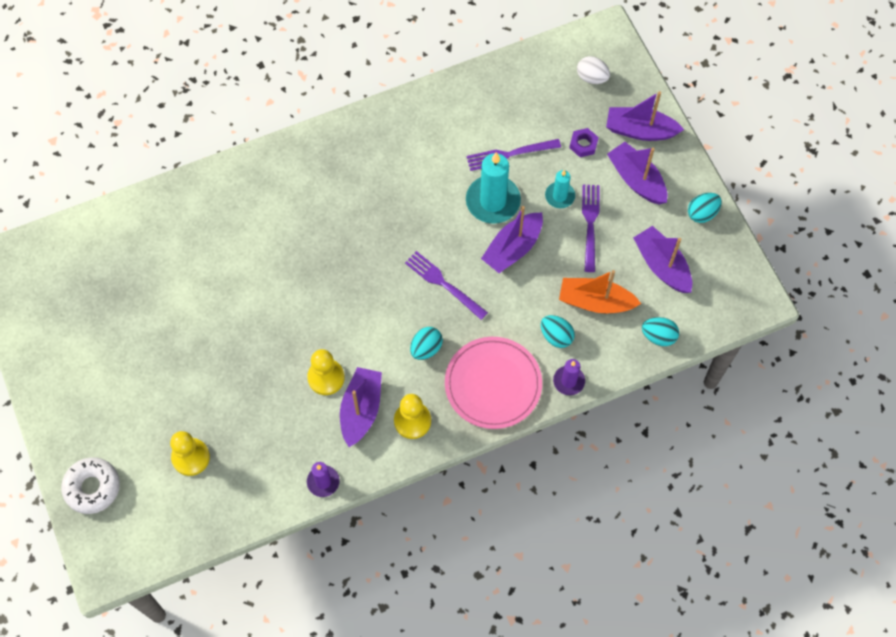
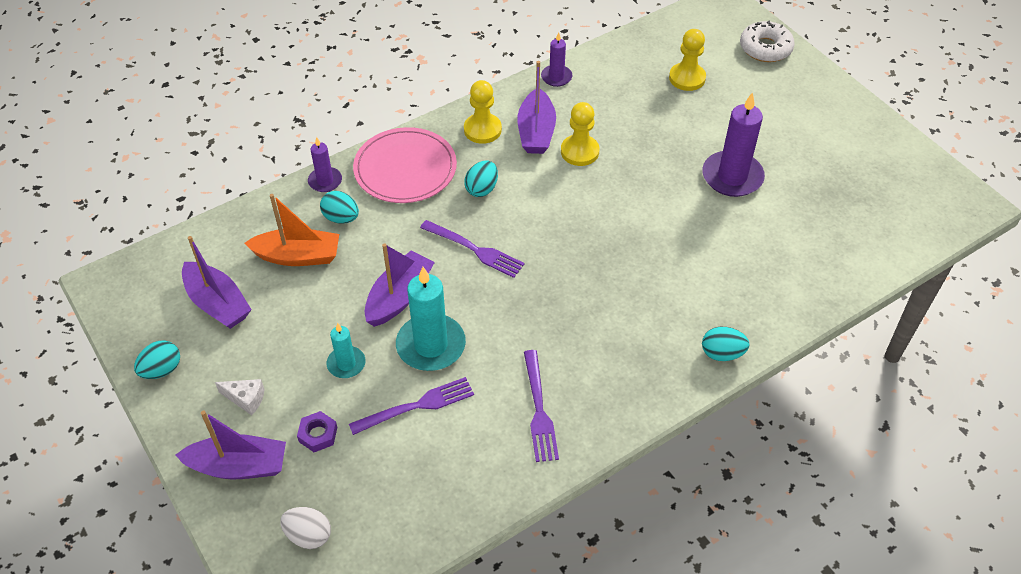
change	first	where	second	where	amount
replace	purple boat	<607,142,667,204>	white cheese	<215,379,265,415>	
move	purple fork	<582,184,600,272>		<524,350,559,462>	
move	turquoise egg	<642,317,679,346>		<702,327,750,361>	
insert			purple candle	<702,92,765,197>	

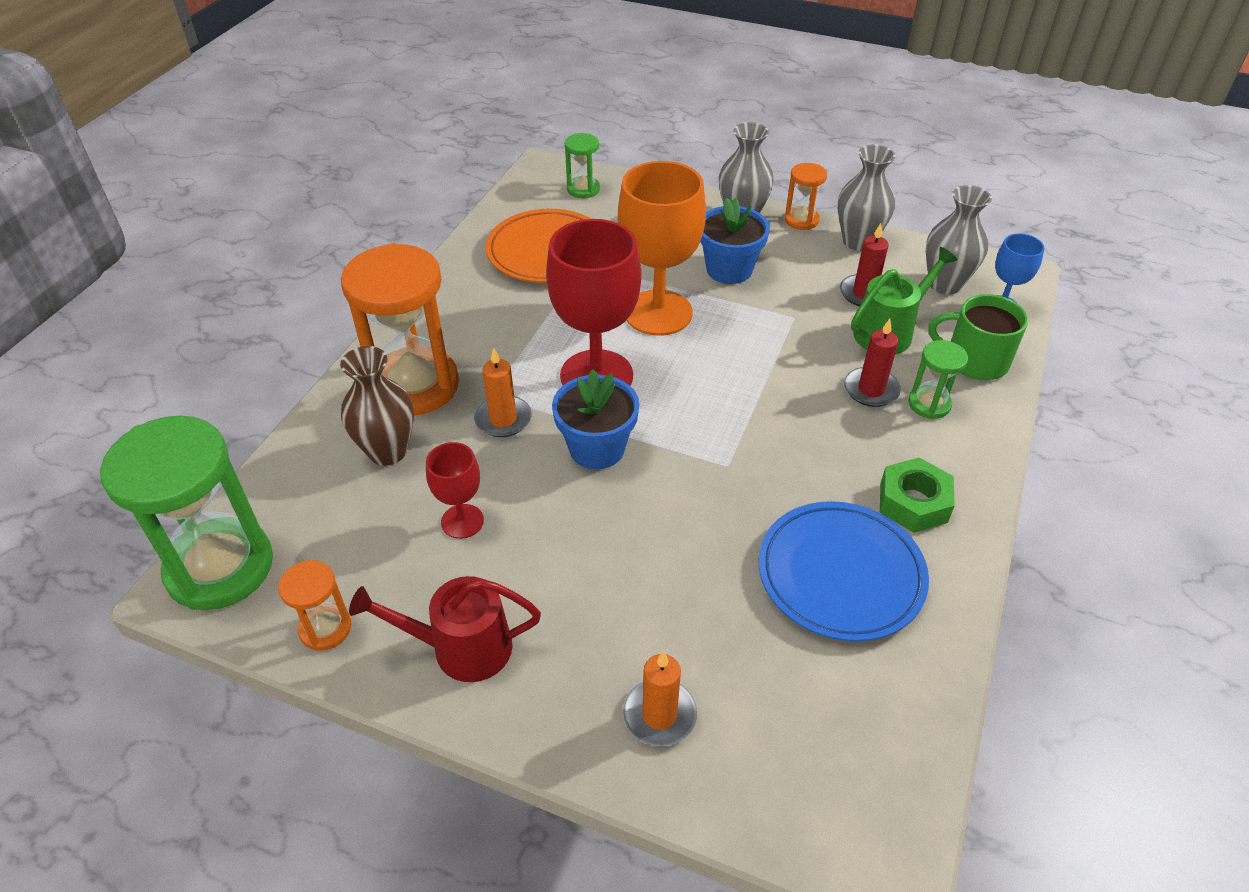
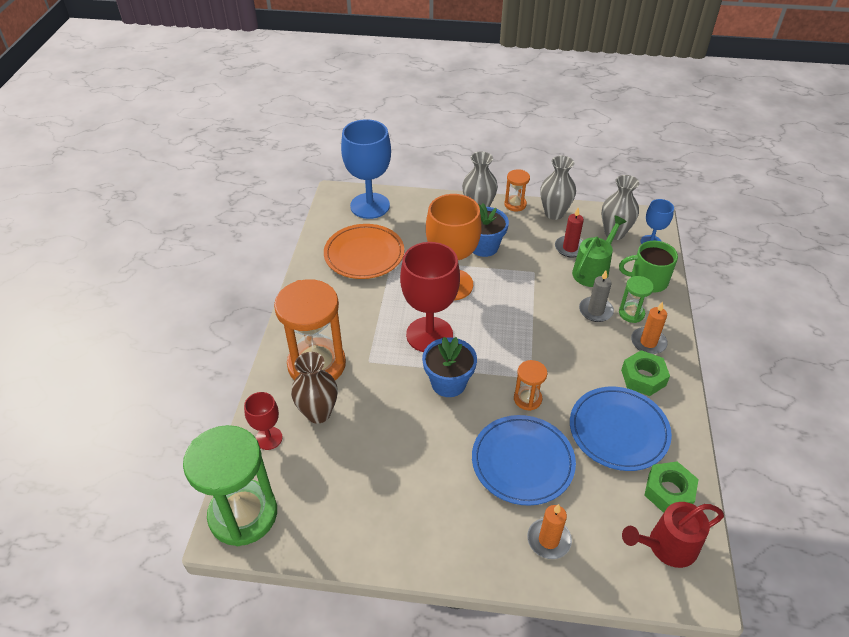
change	first	where	second	where	amount
replace	green hourglass	<565,133,600,198>	blue goblet	<341,119,391,219>	
recolor	red candle	<844,319,901,407>	grey candle	<579,271,614,322>	
move	orange candle	<474,348,532,437>		<631,302,668,354>	
move	red goblet	<426,442,484,539>		<244,392,283,450>	
move	orange hourglass	<278,560,351,651>		<514,360,547,411>	
move	red watering can	<349,576,541,682>		<622,502,724,568>	
insert			blue plate	<472,415,576,506>	
insert			green nut	<644,461,699,513>	

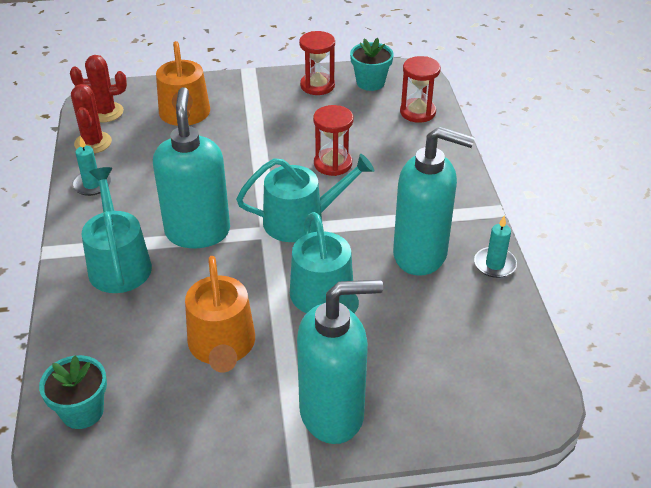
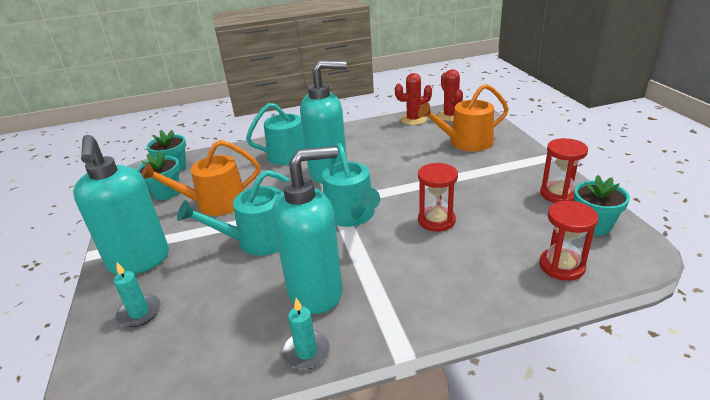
change	first	where	second	where	amount
rotate	turquoise soap dispenser	<393,126,475,276>		<272,146,343,314>	120 degrees counterclockwise
move	turquoise candle	<72,137,111,196>		<113,262,161,327>	
insert			turquoise flower pot	<136,151,180,200>	

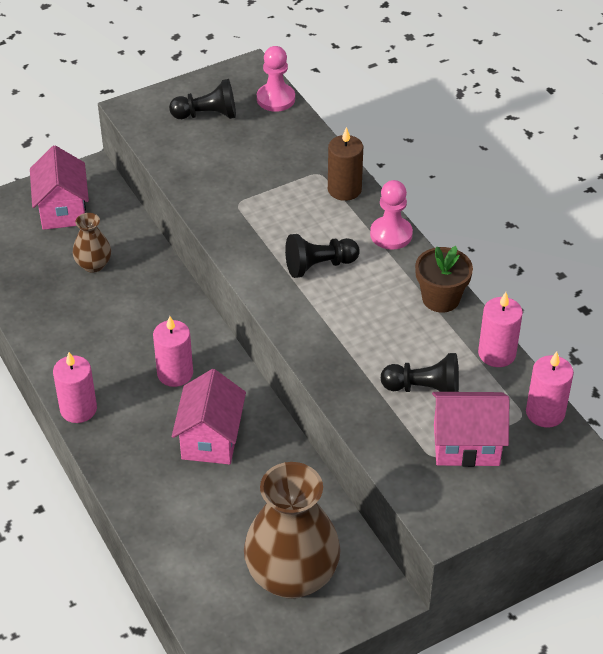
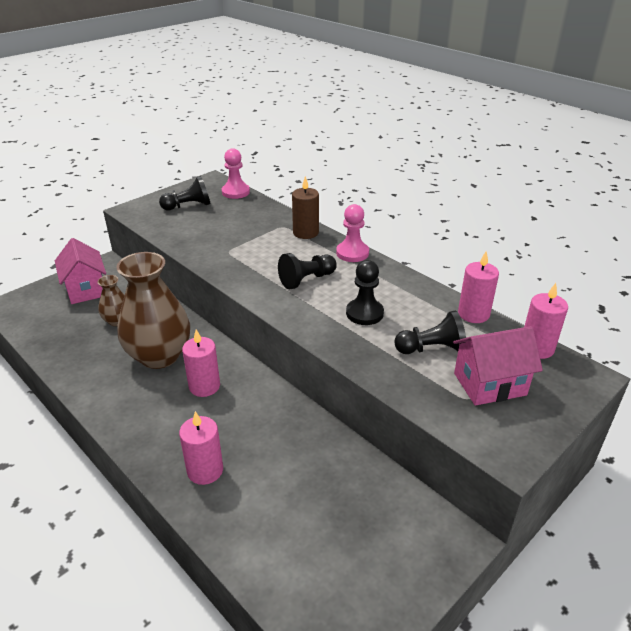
change	first	where	second	where	amount
delete	brown flower pot	<415,246,473,313>			
move	pink candle	<53,352,97,423>		<179,411,223,485>	
delete	pink house	<172,369,246,464>			
move	brown vase	<244,462,340,599>		<116,252,190,369>	
insert			black pawn	<346,260,384,325>	

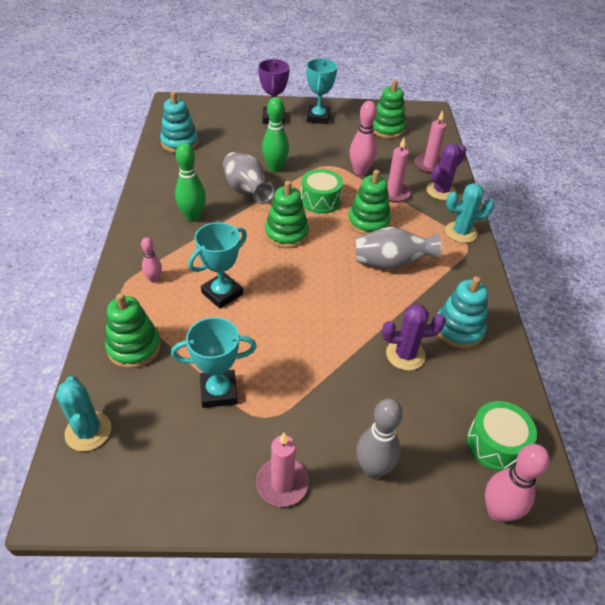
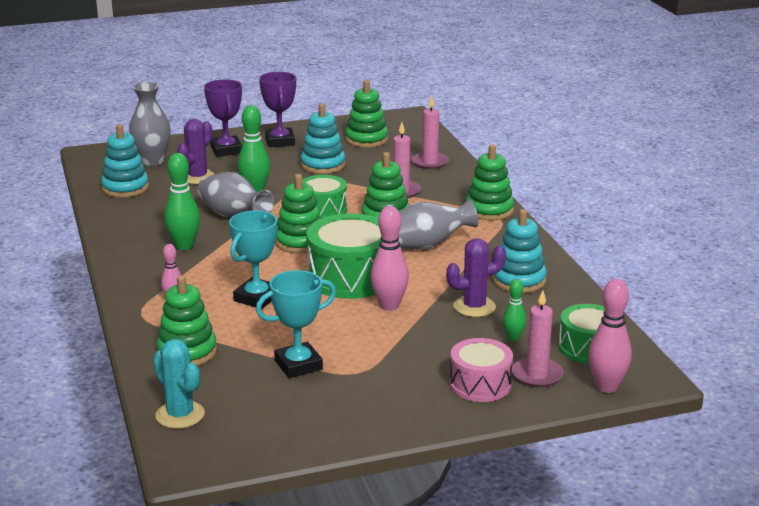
change	first	where	second	where	amount
recolor	turquoise trophy	<306,58,337,124>	purple trophy	<259,72,296,147>	
move	pink bowling pin	<350,101,377,176>		<370,206,409,311>	
move	purple cactus	<427,143,466,200>		<177,119,214,184>	
replace	turquoise cactus	<445,183,495,243>	green stacking toy	<466,145,514,220>	
replace	grey bowling pin	<356,398,403,479>	pink drum	<450,338,513,402>	
move	pink candle	<256,433,309,507>		<512,290,563,387>	
insert			grey vase	<129,82,171,166>	
insert			turquoise stacking toy	<301,103,346,174>	
insert			green drum	<306,213,381,299>	
insert			green bowling pin	<503,279,526,341>	

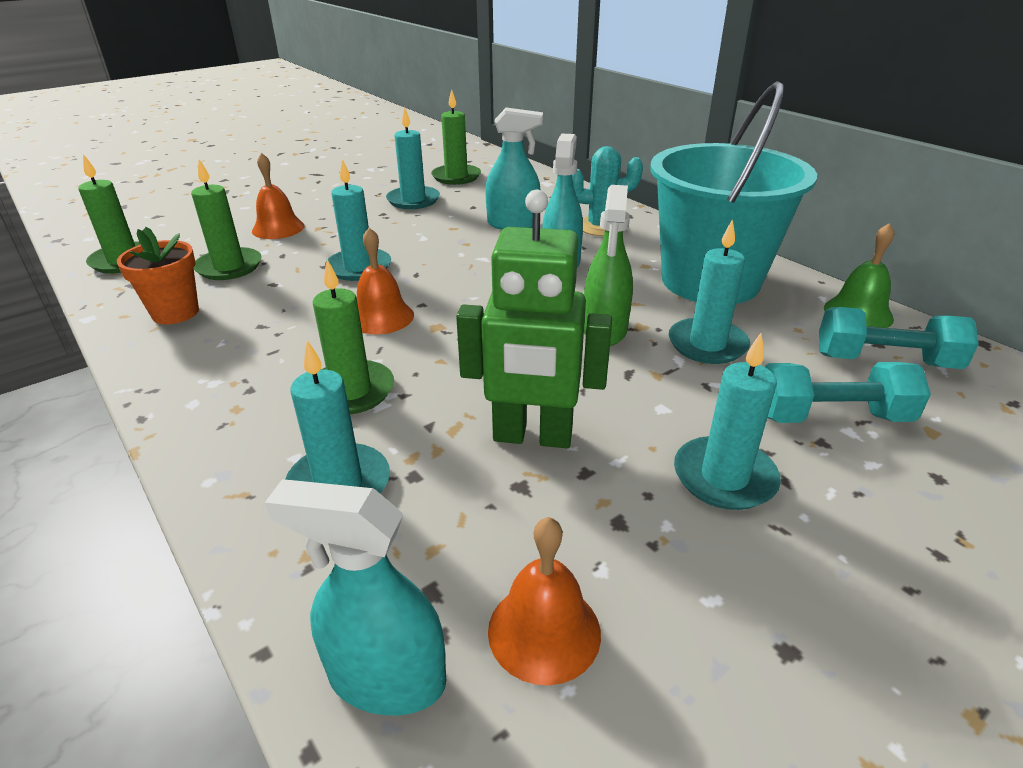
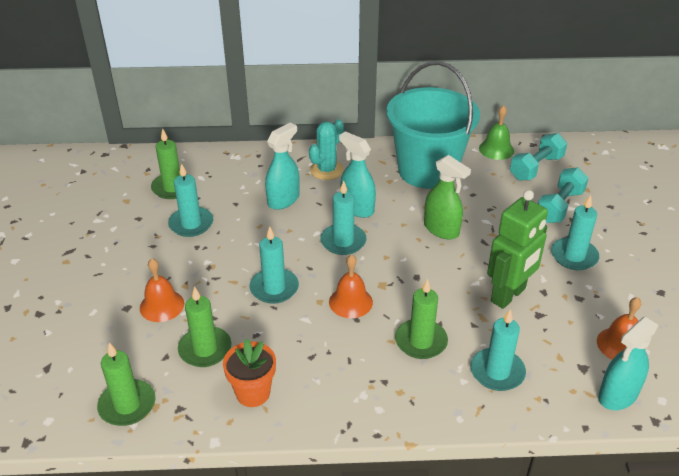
change	first	where	second	where	amount
move	turquoise candle	<669,219,750,364>		<320,181,366,255>	

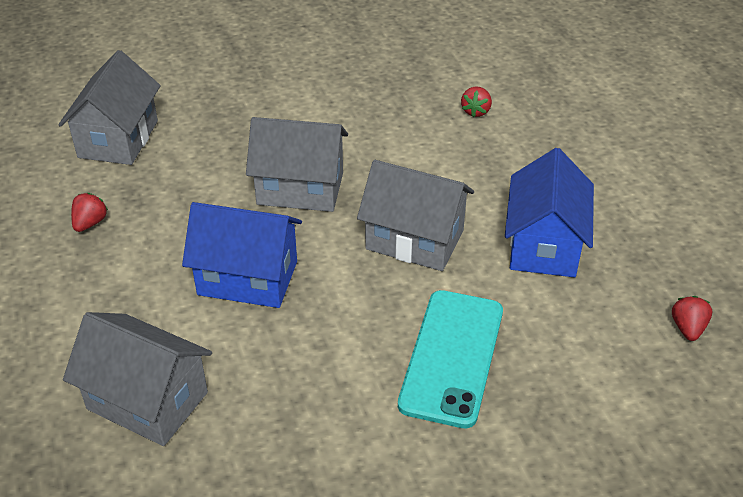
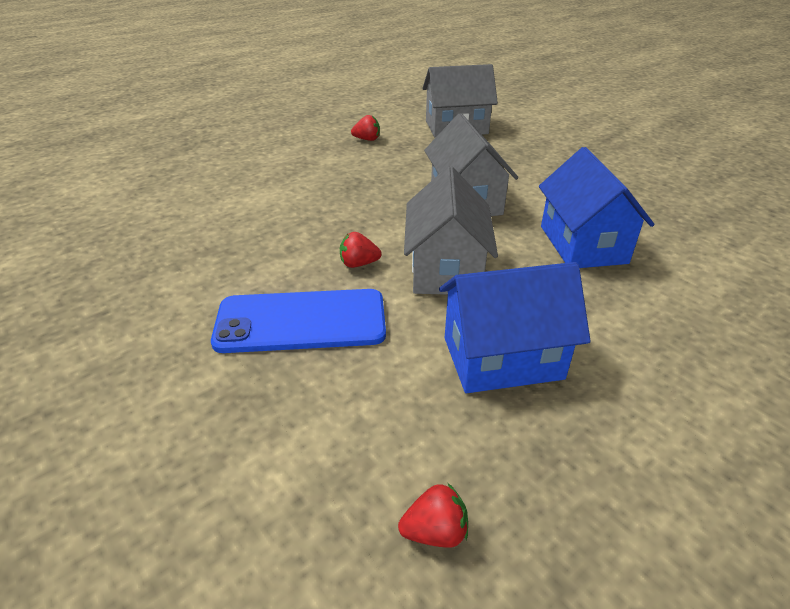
change	first	where	second	where	amount
move	red strawberry	<461,87,492,117>		<340,232,382,268>	
move	blue house	<182,202,302,308>		<539,147,655,268>	
recolor	turquoise phone	<398,290,503,429>	blue phone	<211,289,386,353>	
delete	grey house	<63,312,212,446>			

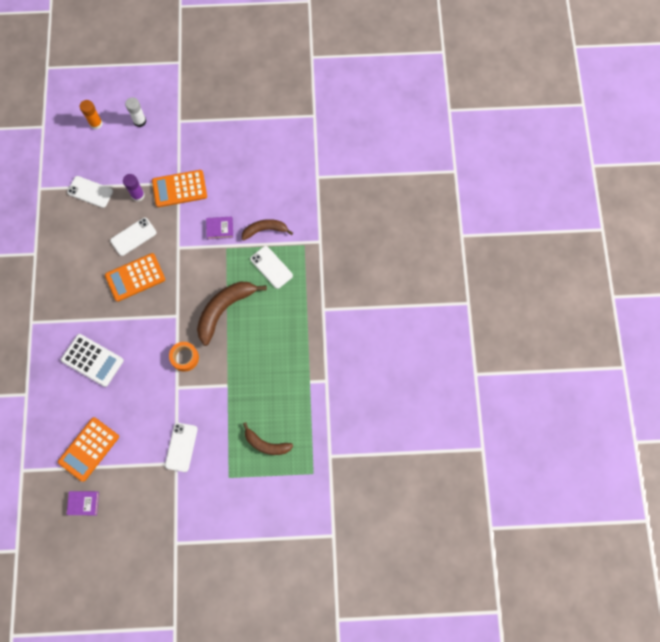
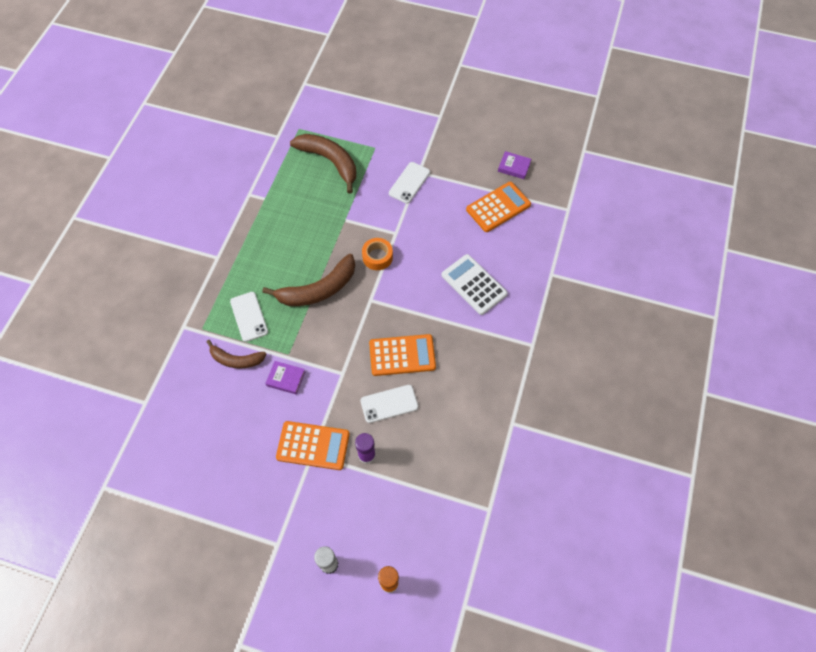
change	first	where	second	where	amount
delete	white phone	<67,176,113,208>			
resize	brown banana	<243,422,293,455>		<290,134,356,194>	x1.62

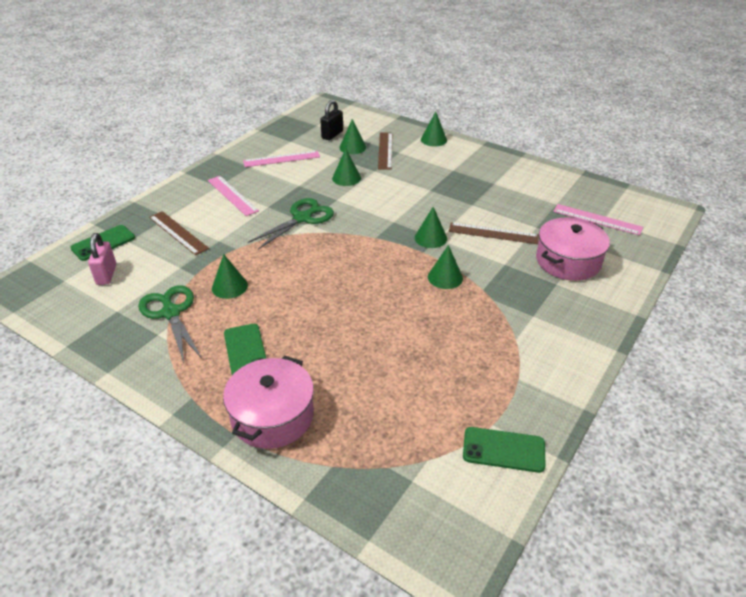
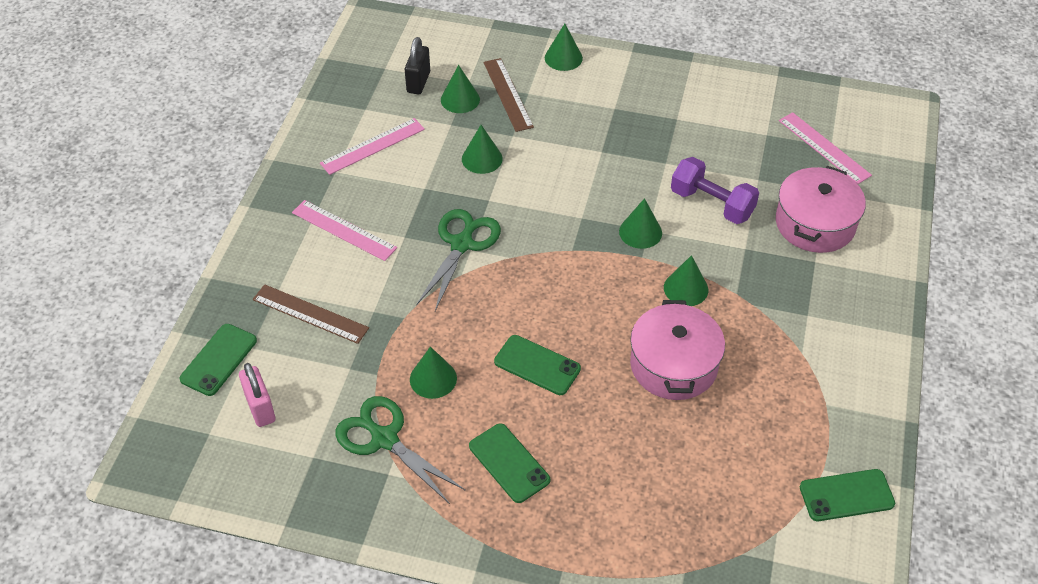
change	first	where	second	where	amount
rotate	pink ruler	<553,204,643,236>		<779,112,872,184>	45 degrees clockwise
replace	brown ruler	<449,222,539,244>	purple dumbbell	<671,157,759,224>	
move	pink pot	<223,356,314,449>		<630,300,725,400>	
insert			green phone	<494,335,581,395>	

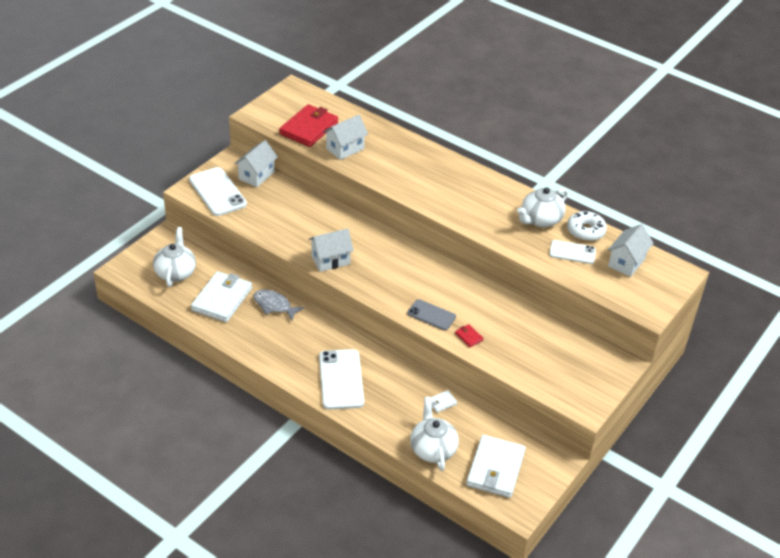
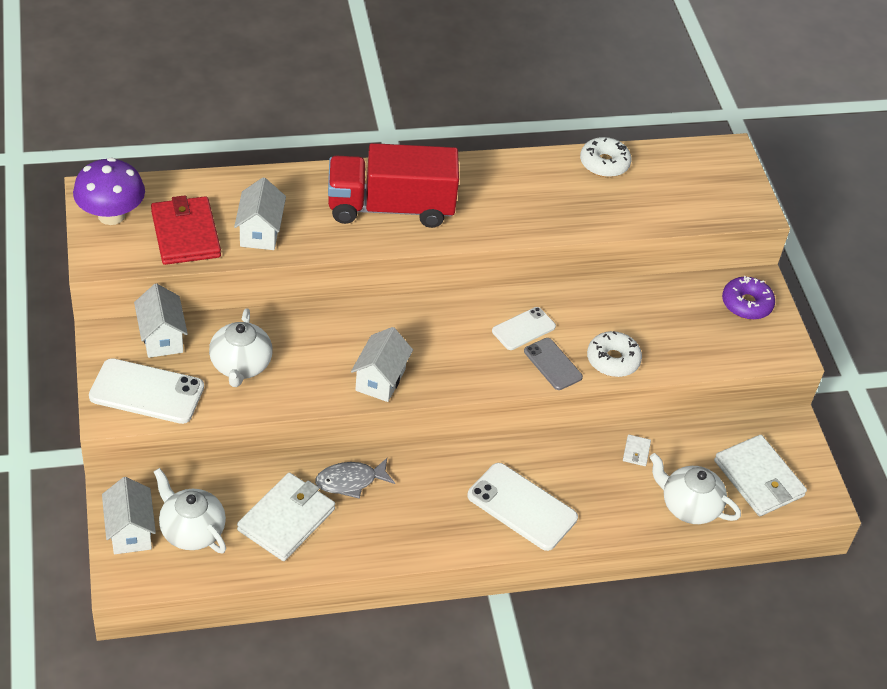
change	first	where	second	where	amount
move	white teapot	<517,187,568,227>		<209,308,273,387>	
move	white house	<608,224,654,277>		<102,477,156,554>	
move	white phone	<549,240,596,264>		<492,307,556,350>	
rotate	white wallet	<191,271,252,322>		<237,473,335,561>	60 degrees clockwise
rotate	grey phone	<407,299,456,331>		<524,338,583,390>	75 degrees clockwise
replace	red wallet	<455,324,484,347>	white donut	<587,331,642,377>	
insert			red truck	<328,143,459,228>	
insert			purple mushroom	<73,158,145,225>	
insert			purple donut	<722,276,775,320>	

